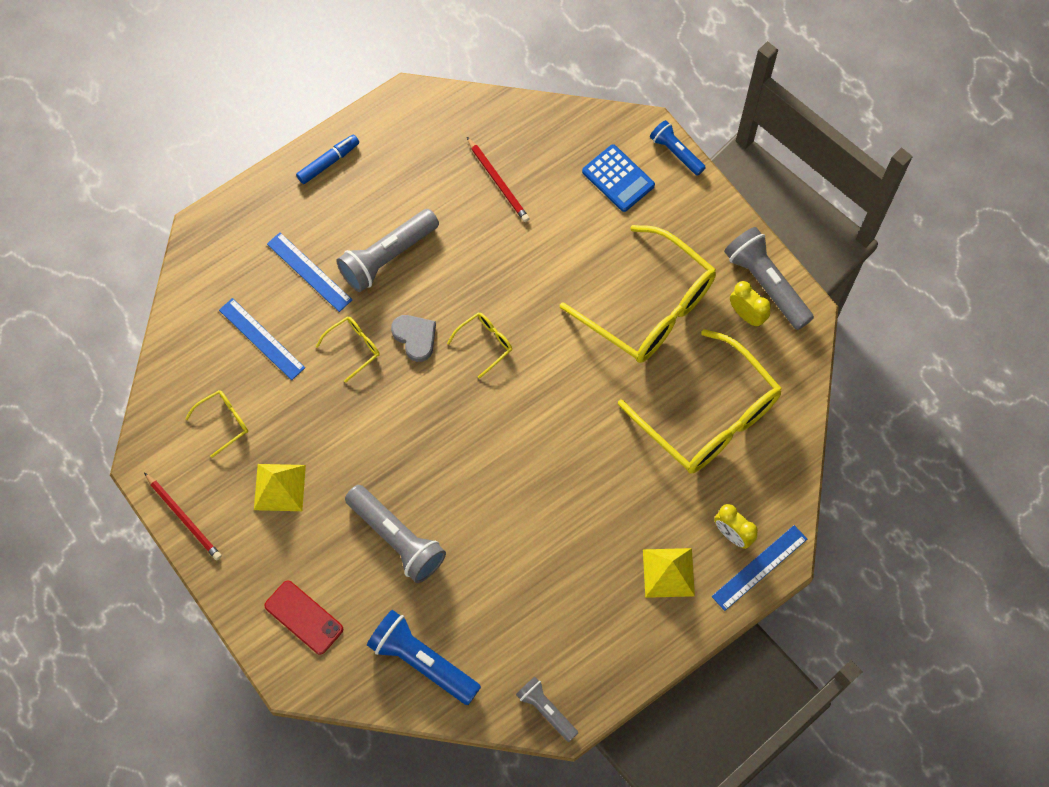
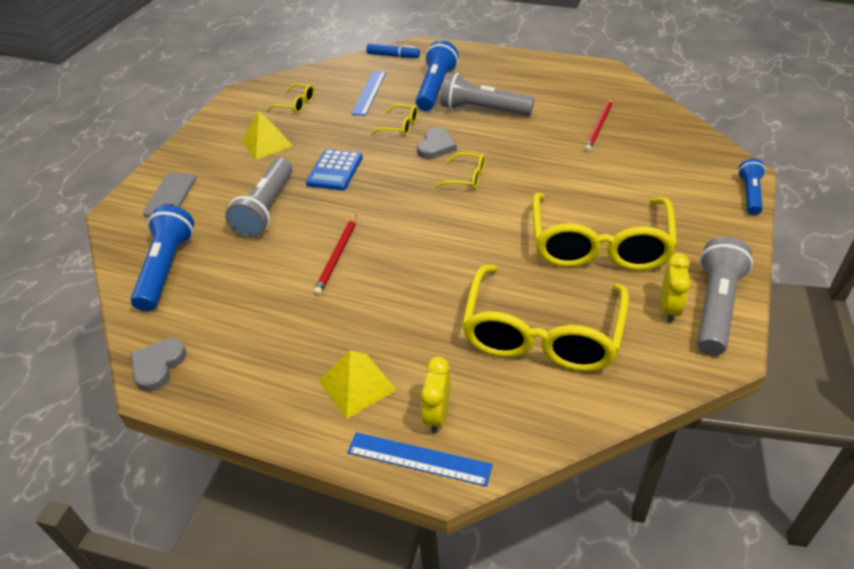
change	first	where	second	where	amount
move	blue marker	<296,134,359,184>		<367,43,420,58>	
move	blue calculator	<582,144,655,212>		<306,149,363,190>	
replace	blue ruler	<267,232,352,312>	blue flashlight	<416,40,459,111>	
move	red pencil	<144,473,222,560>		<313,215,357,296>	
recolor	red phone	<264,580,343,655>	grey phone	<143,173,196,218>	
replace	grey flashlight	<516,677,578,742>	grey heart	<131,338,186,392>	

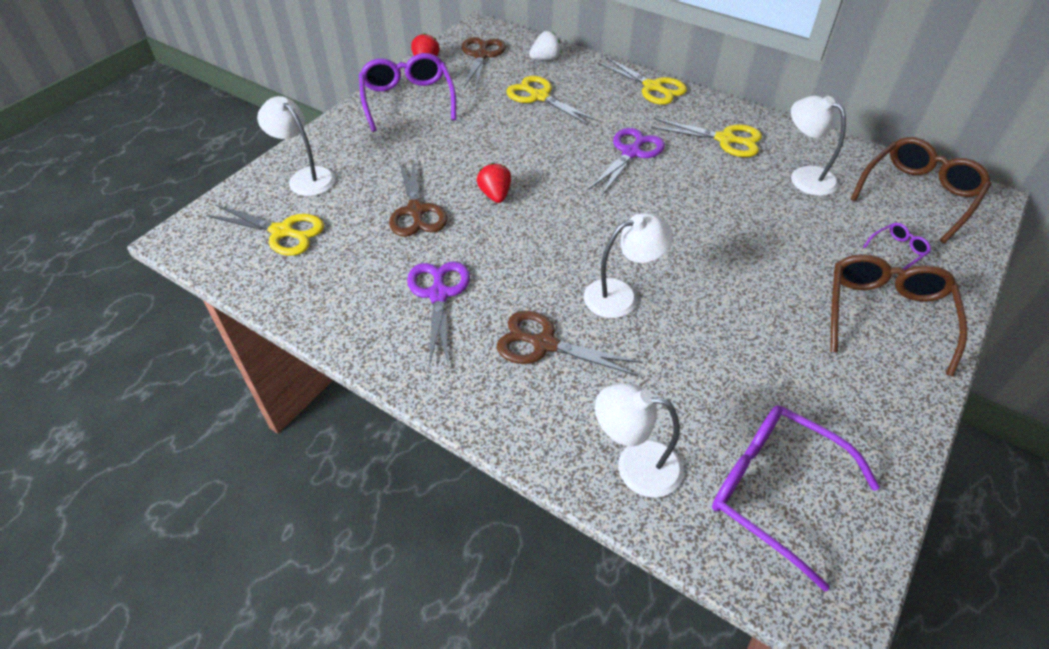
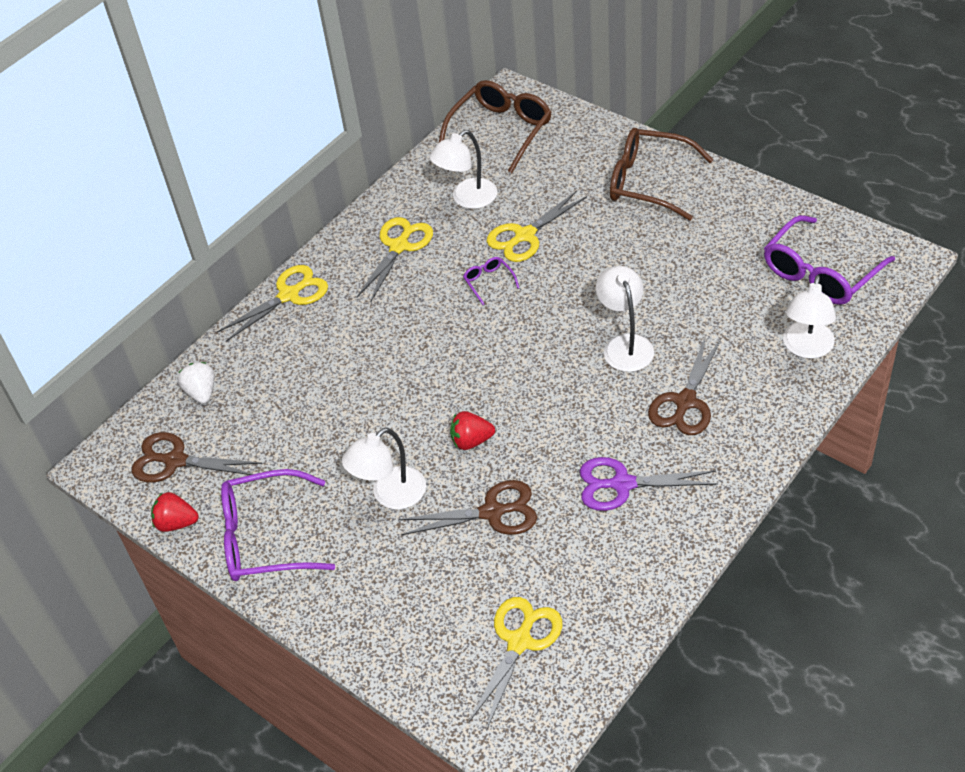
change	first	where	second	where	amount
move	yellow scissors	<506,76,597,125>		<487,191,587,262>	
move	white lamp	<257,96,336,196>		<342,427,426,510>	
delete	purple scissors	<589,128,665,195>			
rotate	brown glasses	<851,137,992,243>		<439,80,552,173>	75 degrees clockwise
move	purple glasses	<863,223,931,270>		<463,257,519,305>	

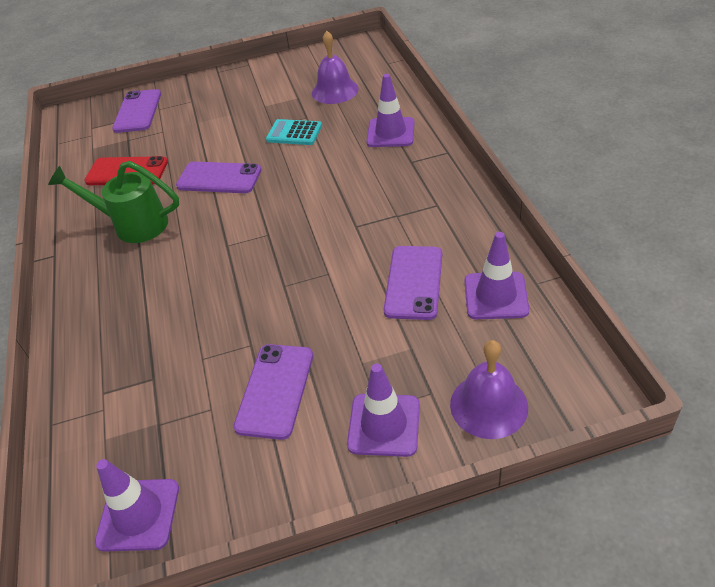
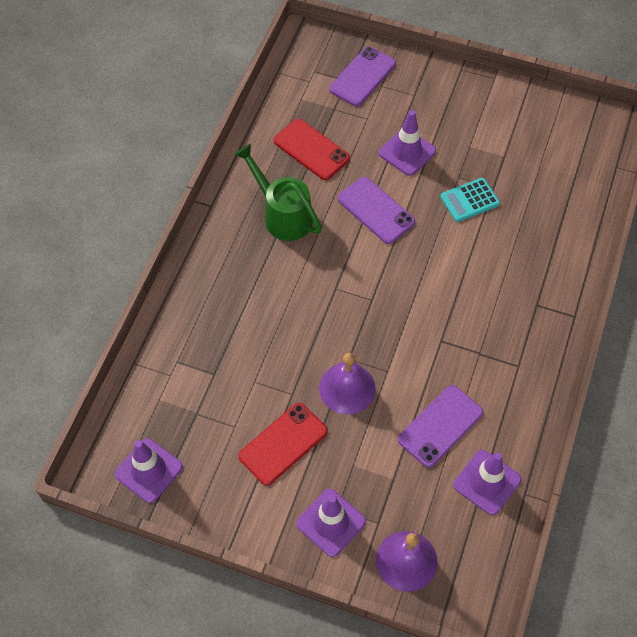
change	first	where	second	where	amount
move	purple bell	<312,31,359,104>		<319,353,376,415>	
move	purple traffic cone	<367,74,415,147>		<379,110,436,176>	
rotate	turquoise calculator	<266,119,322,145>		<440,178,500,222>	75 degrees counterclockwise
recolor	purple phone	<233,344,313,440>	red phone	<238,403,328,486>	

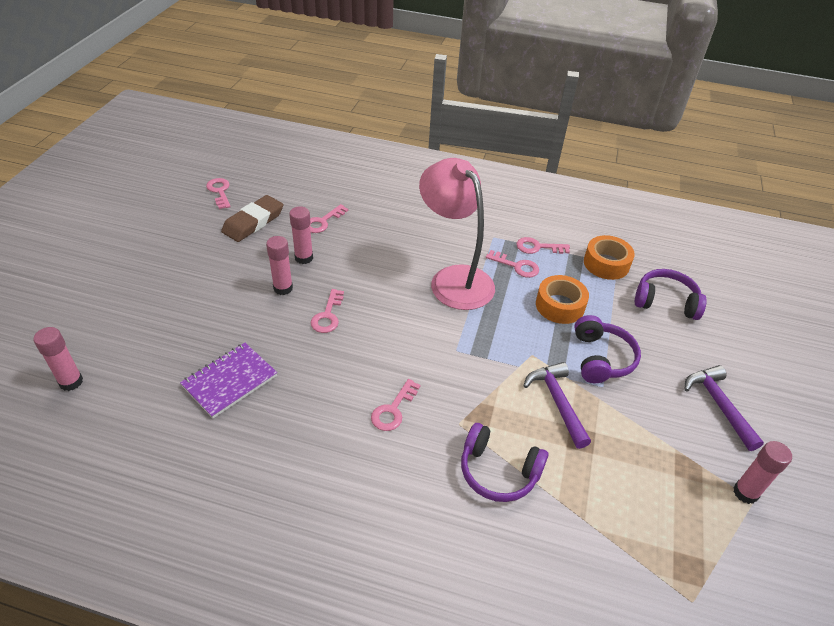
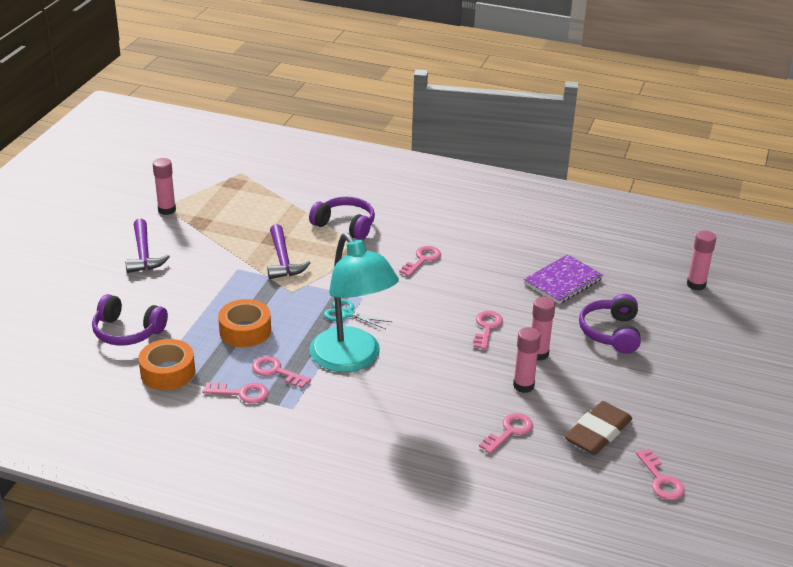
change	first	where	second	where	amount
recolor	pink lamp	<419,158,495,310>	turquoise lamp	<310,233,399,372>	
move	purple headphones	<574,315,641,383>		<579,294,641,354>	
insert			turquoise scissors	<324,299,392,329>	

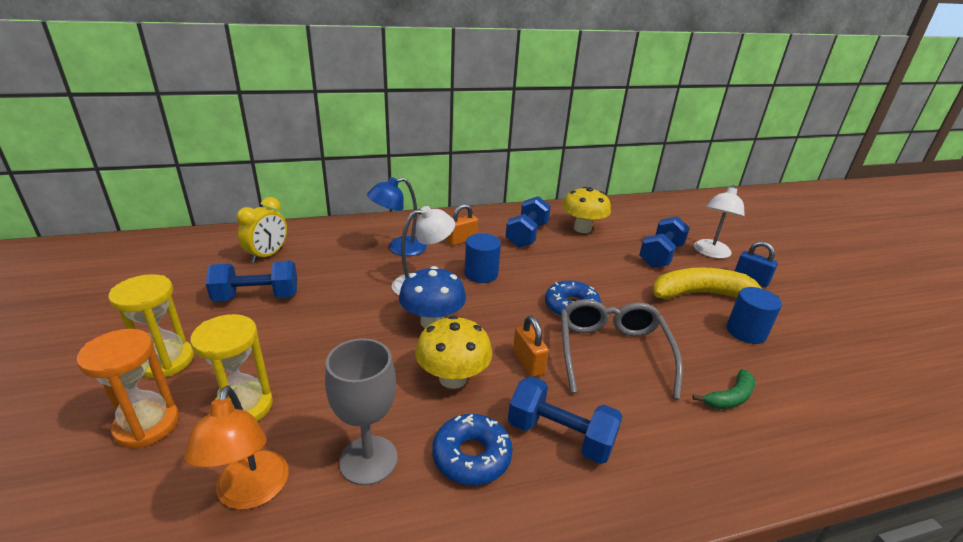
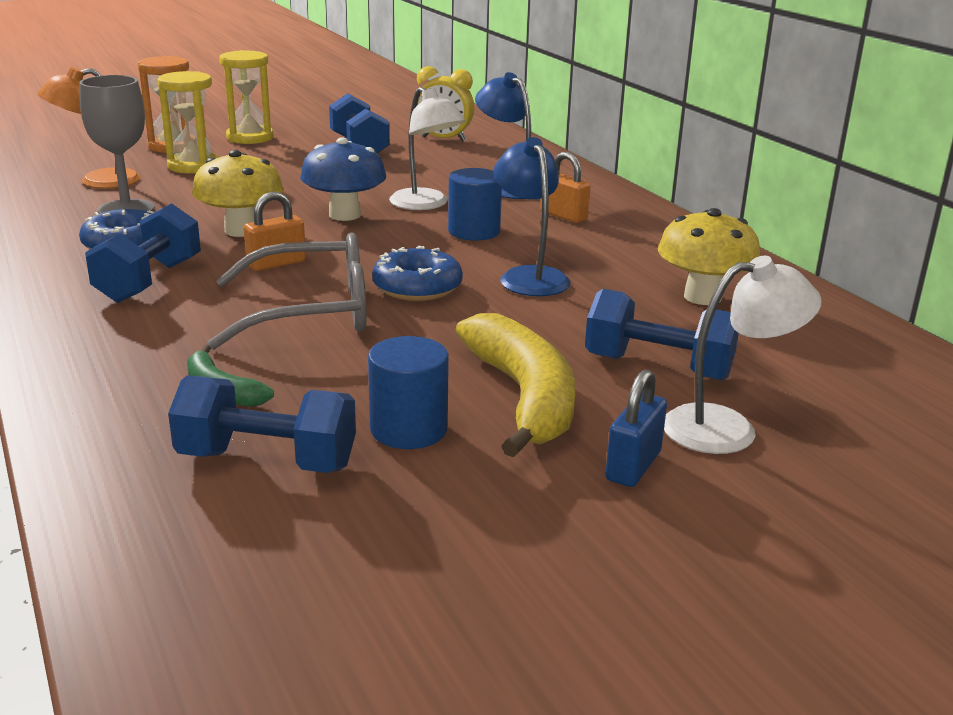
change	first	where	second	where	amount
rotate	white lamp	<694,185,745,259>		<664,256,822,454>	150 degrees clockwise
move	blue dumbbell	<506,196,551,248>		<168,375,356,473>	
insert			blue lamp	<493,137,570,296>	

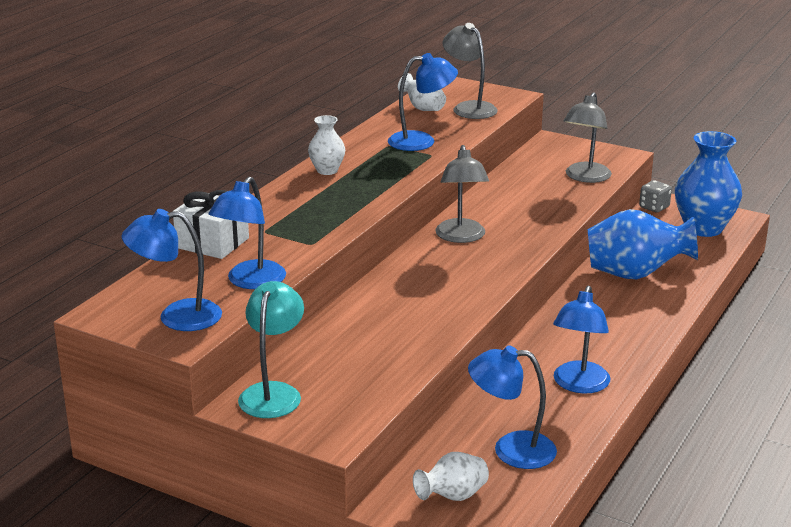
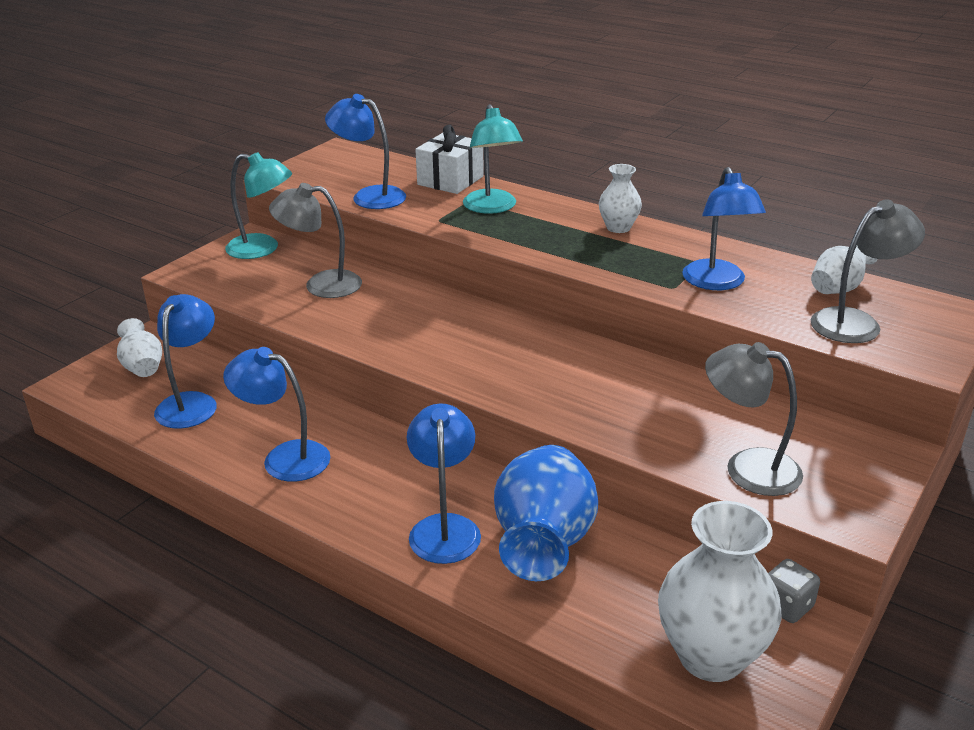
change	first	where	second	where	amount
recolor	blue vase	<675,131,742,237>	white vase	<658,501,781,682>	
move	grey lamp	<435,145,489,243>		<269,183,362,298>	
move	blue lamp	<121,209,222,331>		<407,404,481,564>	
insert			turquoise lamp	<463,104,523,214>	

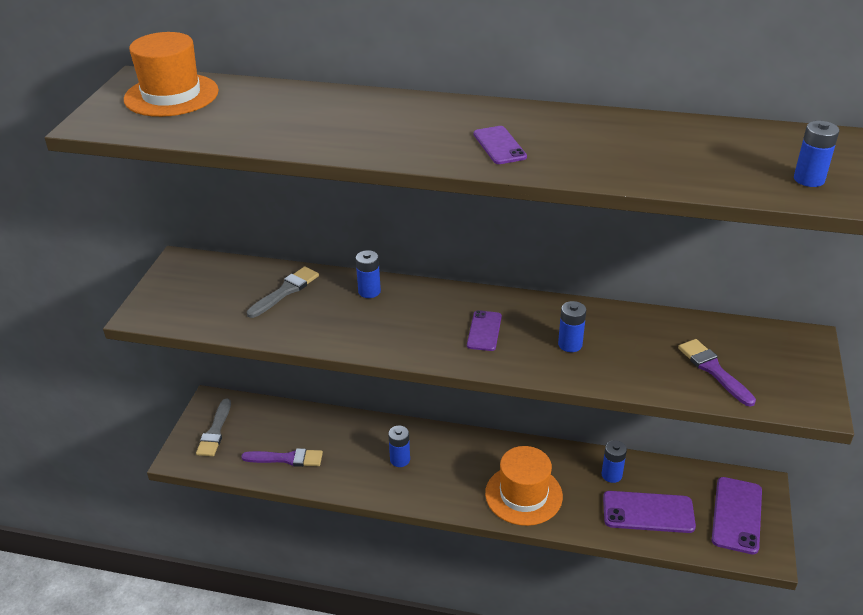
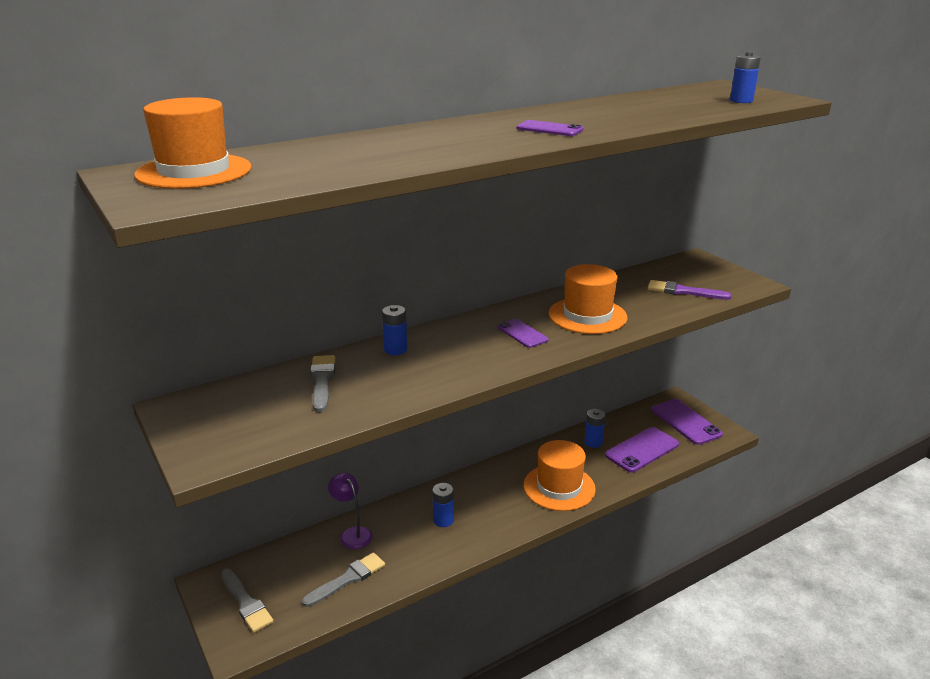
change	first	where	second	where	amount
replace	blue battery	<558,301,586,352>	orange hat	<549,264,627,334>	
recolor	purple brush	<241,448,323,467>	grey brush	<302,552,385,607>	
insert			purple lamp	<328,473,373,549>	

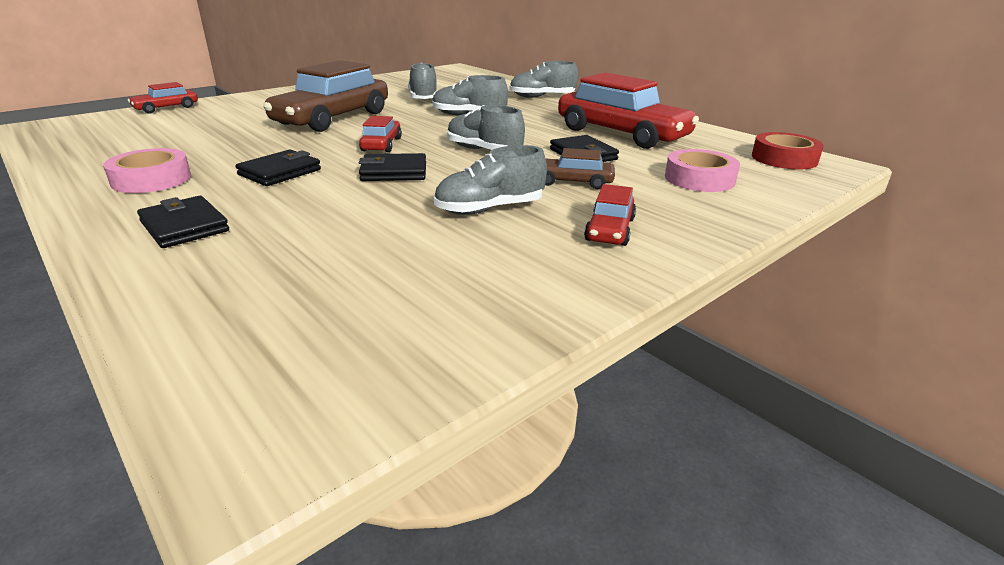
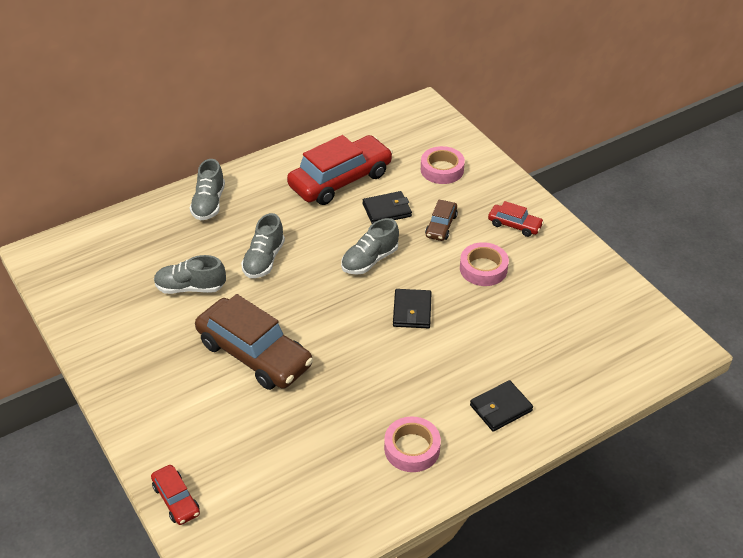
change	first	where	second	where	amount
delete	red car	<359,116,402,152>			
delete	red tape	<752,132,824,169>			
replace	grey shoe	<434,145,547,215>	pink tape	<460,242,509,286>	
delete	black wallet	<236,149,321,186>			

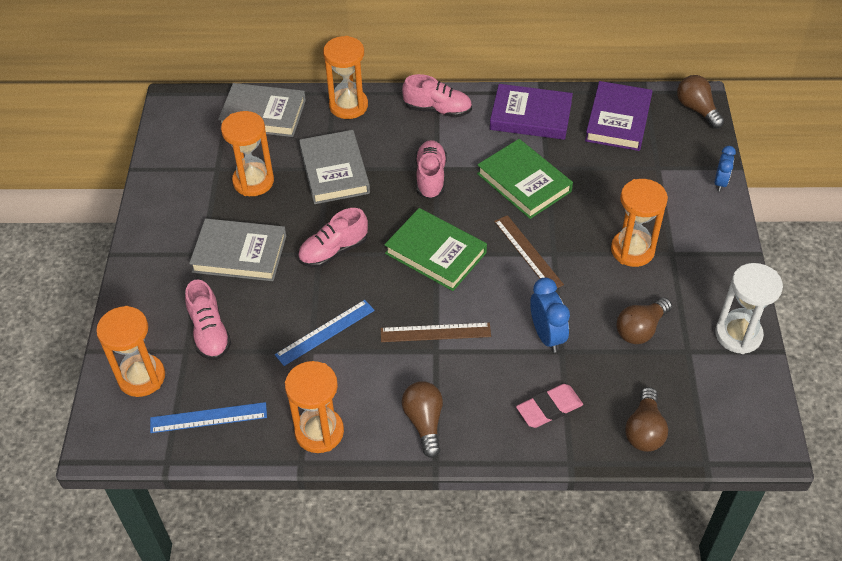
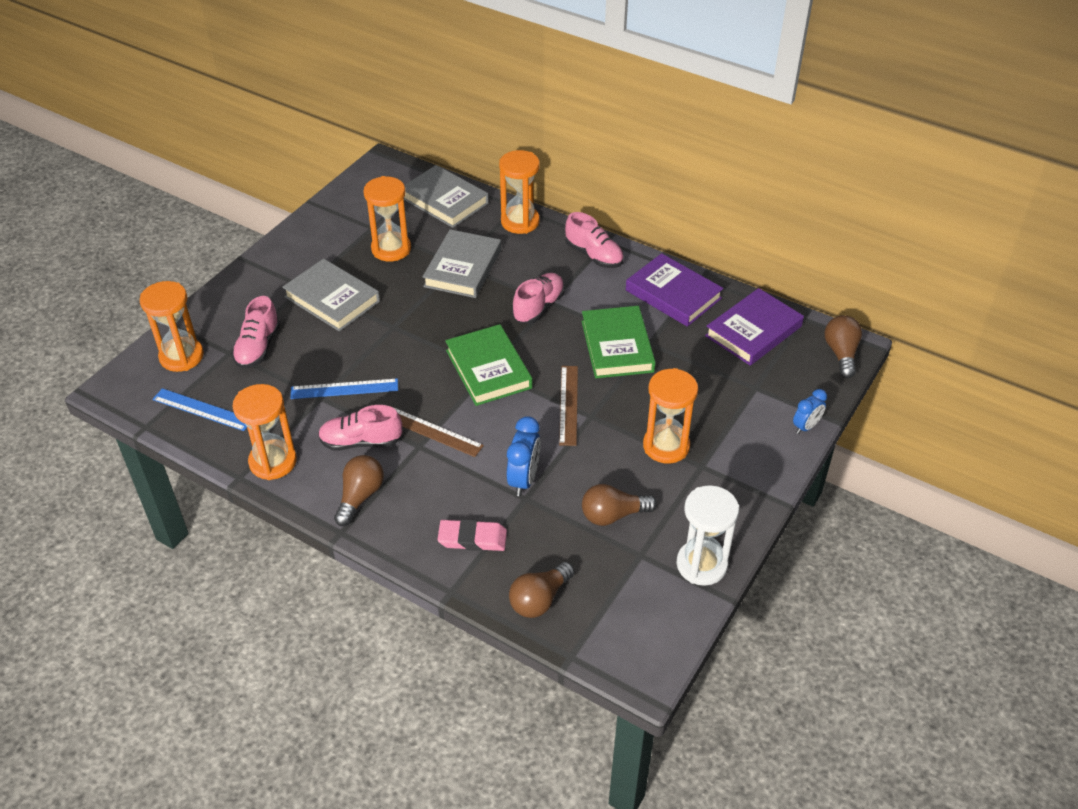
change	first	where	second	where	amount
move	pink shoe	<298,208,368,268>		<318,405,402,451>	

